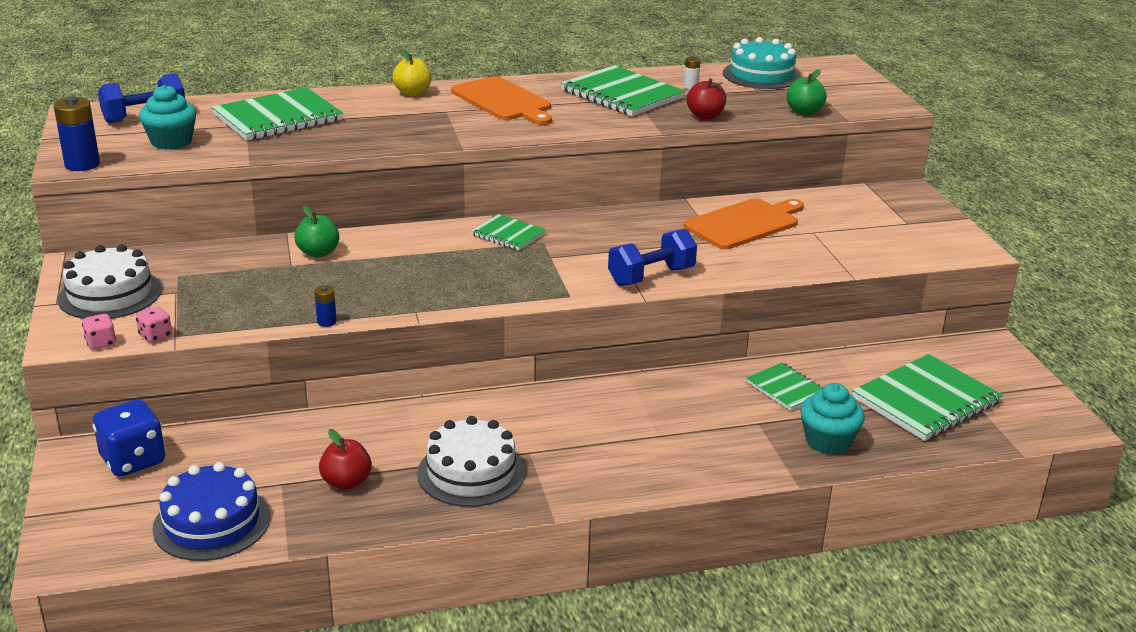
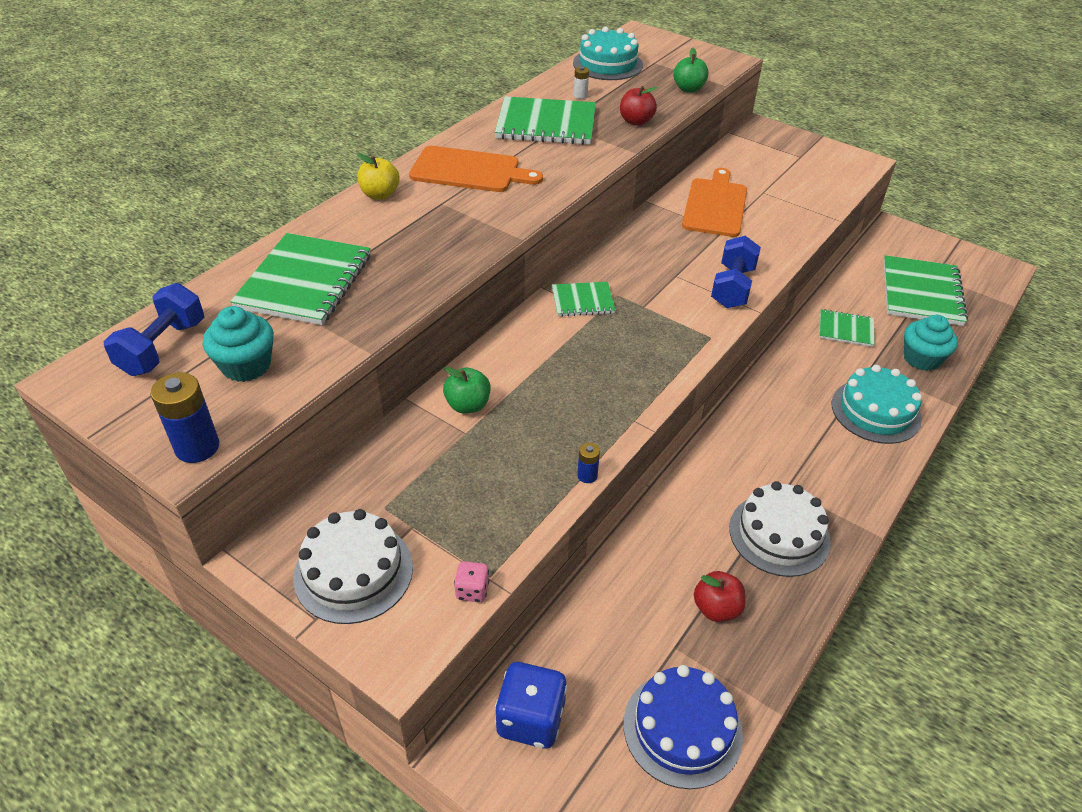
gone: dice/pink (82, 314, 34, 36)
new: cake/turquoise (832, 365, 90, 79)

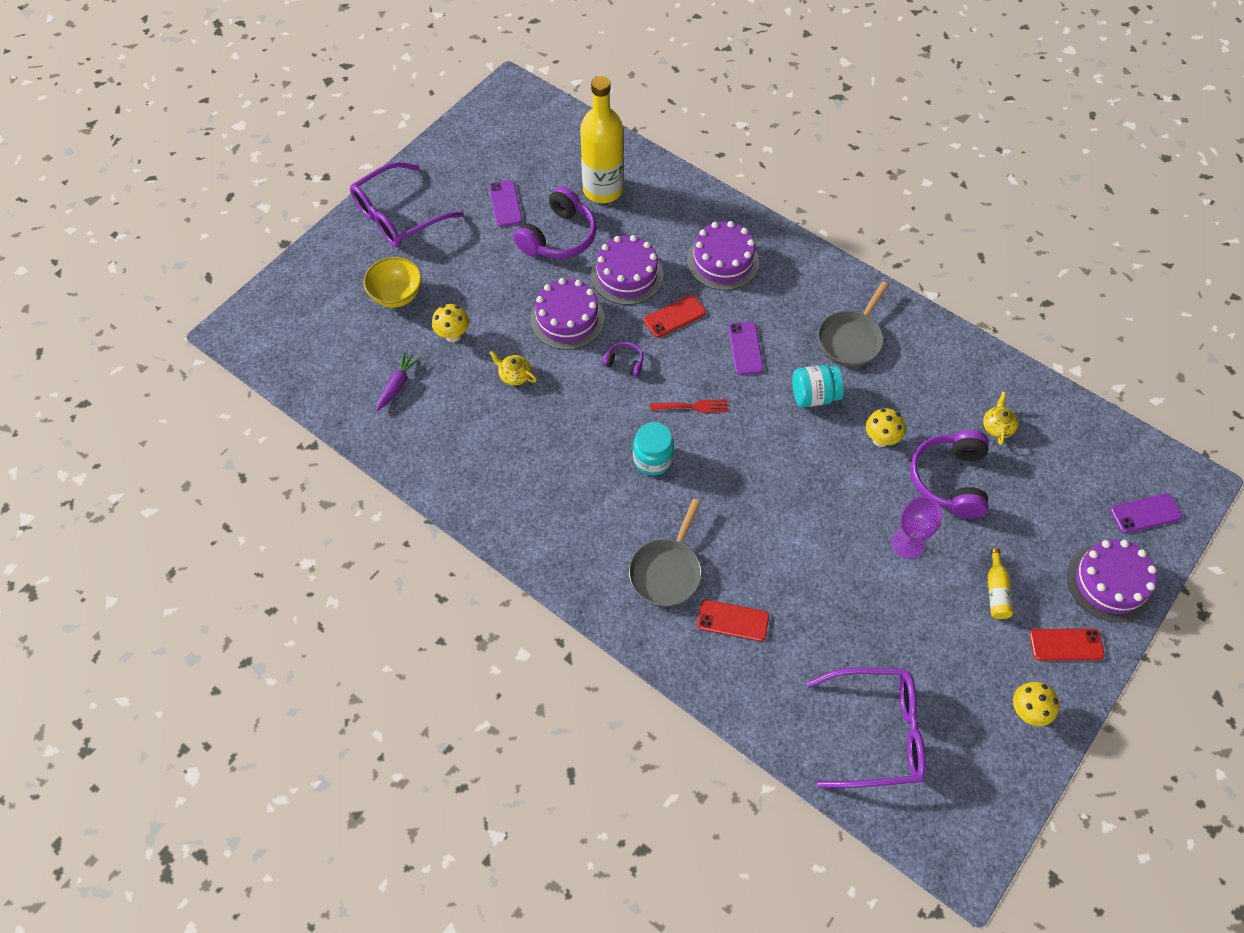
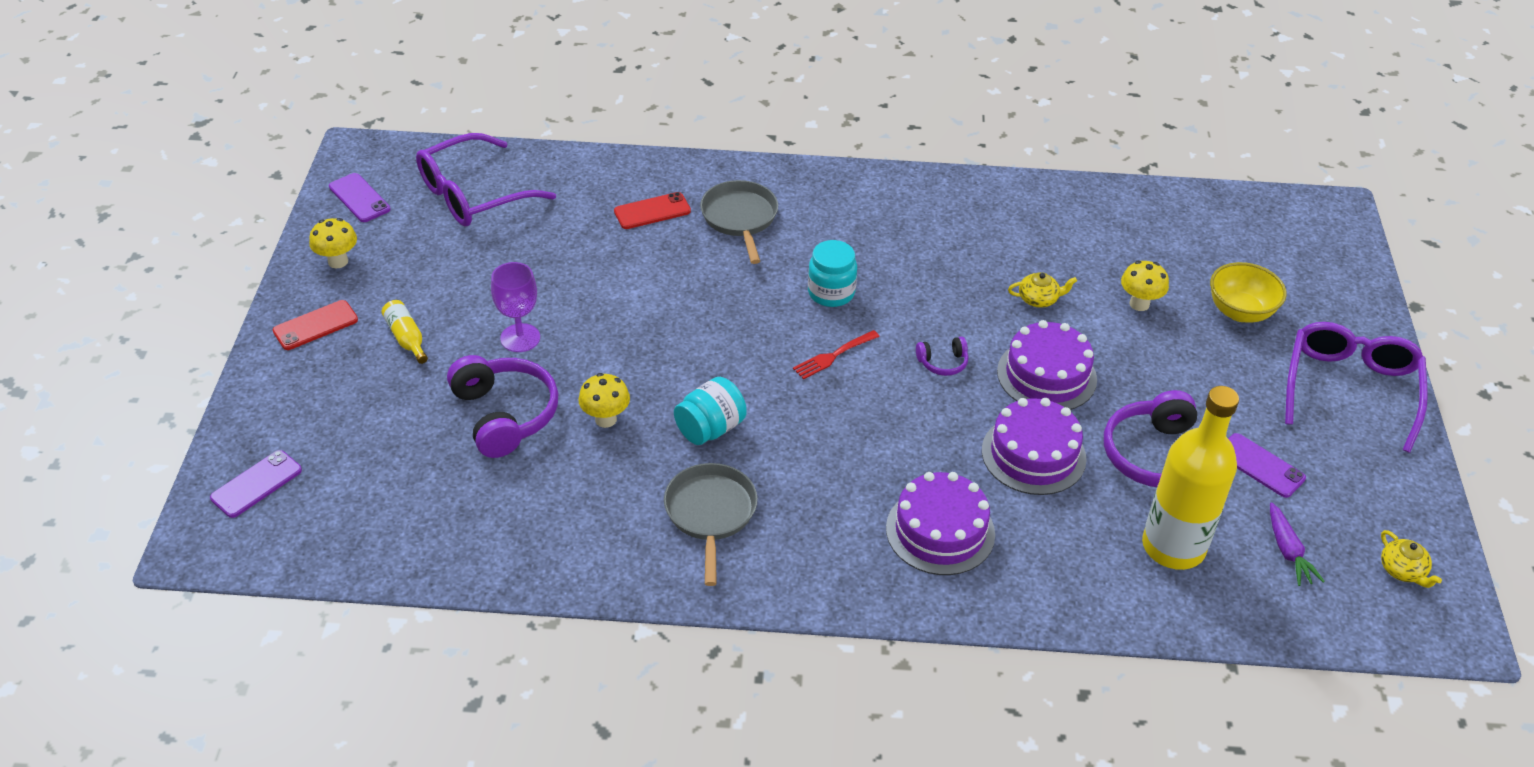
gone: phone/red (644, 295, 62, 43); cake/purple (1067, 539, 90, 84)
shifted: phone/purple (728, 322, 36, 53) to (329, 173, 61, 49); carrot/purple (376, 352, 45, 59) to (1270, 502, 55, 84); teapot/yellow (983, 392, 35, 53) to (1381, 530, 61, 58)

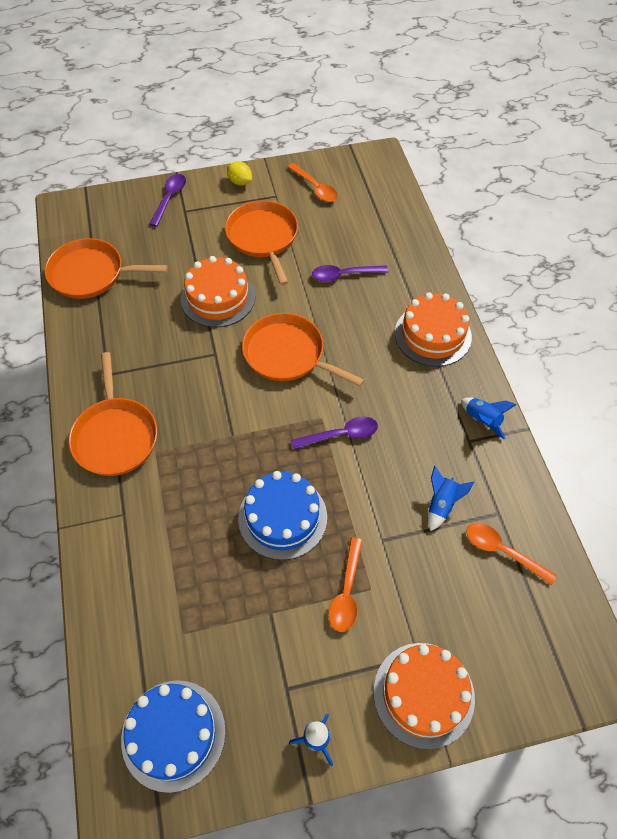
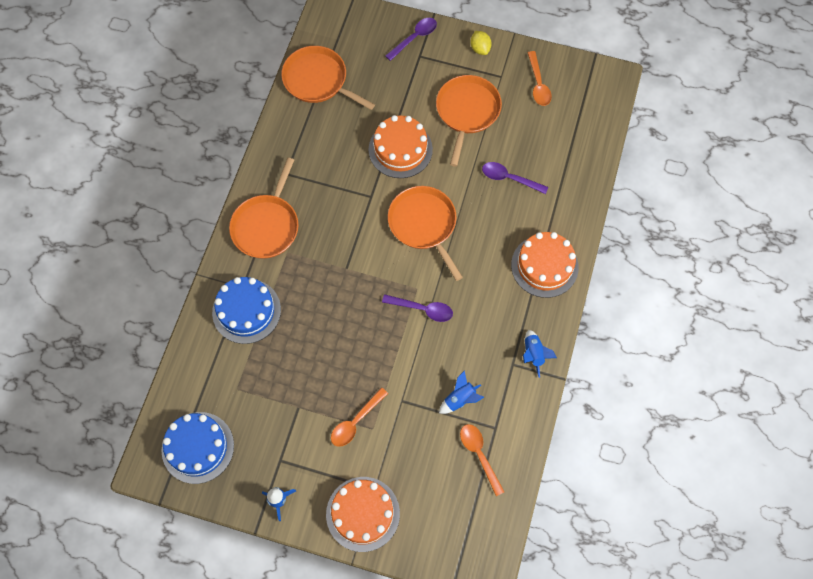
shifted: cake/blue (238, 471, 89, 89) to (212, 277, 69, 67)

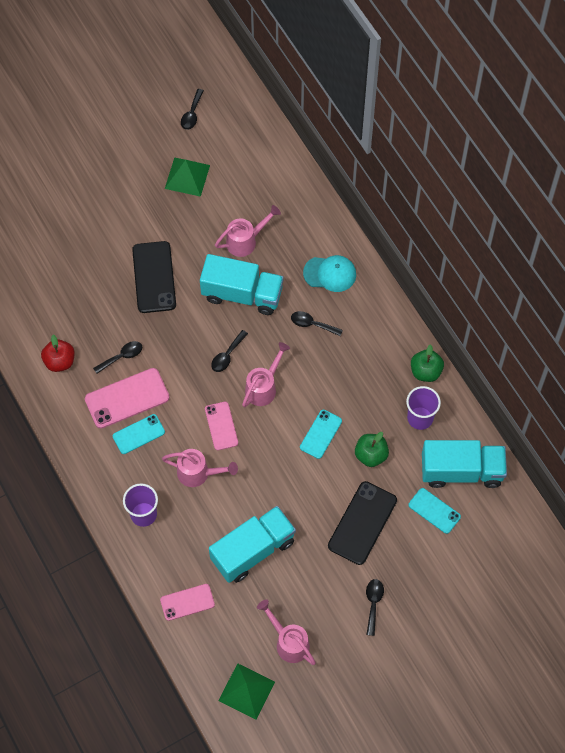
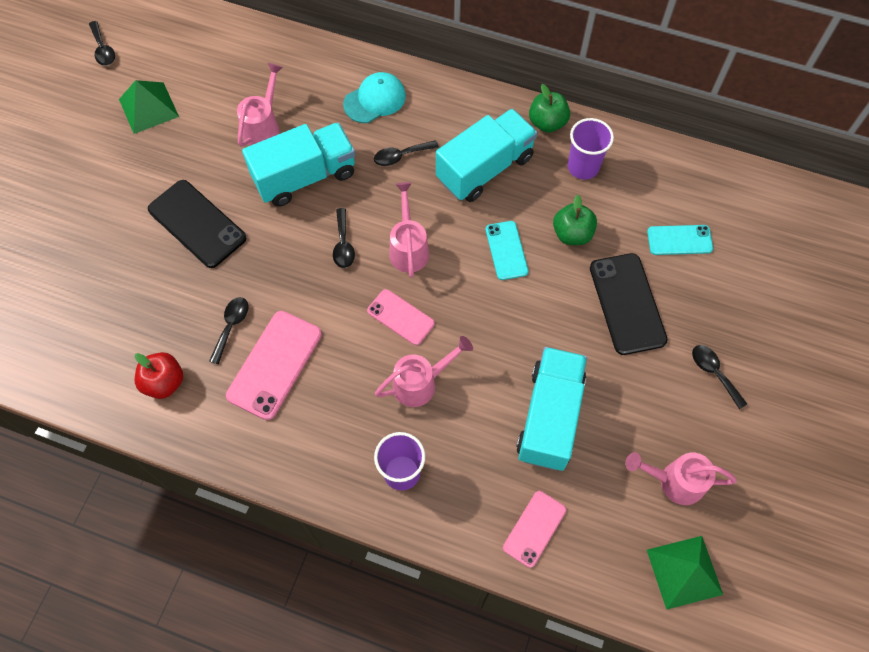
gone: phone/turquoise (113, 414, 52, 40)
shifted: truck/turquoise (422, 440, 85, 48) to (436, 109, 101, 93)

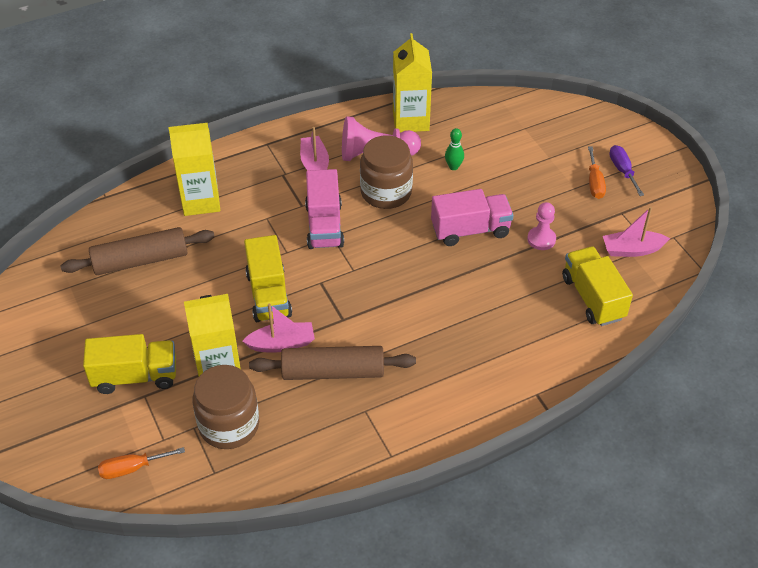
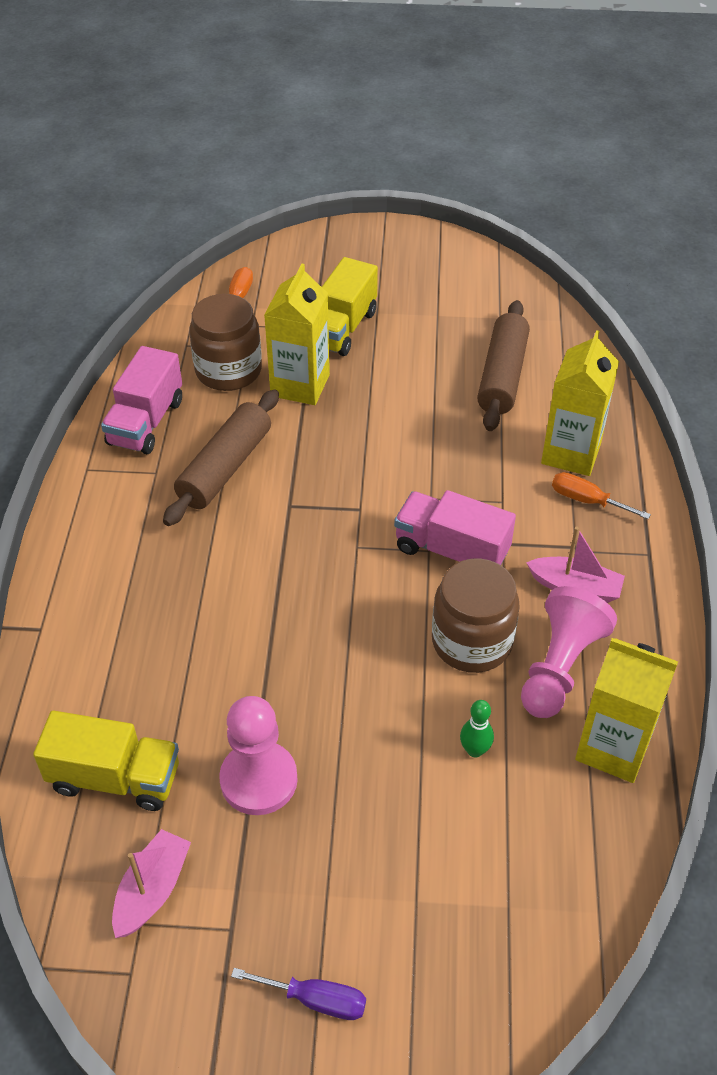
gone: truck/yellow (244, 235, 48, 87); boat/pink (242, 304, 73, 49)
shifted: screwdriver/orange (588, 147, 18, 52) to (552, 472, 99, 47); truck/pink (431, 189, 83, 57) to (101, 346, 81, 108)
scaled: pawn/pink (527, 202, 29, 48) = (219, 696, 79, 119) x1.64

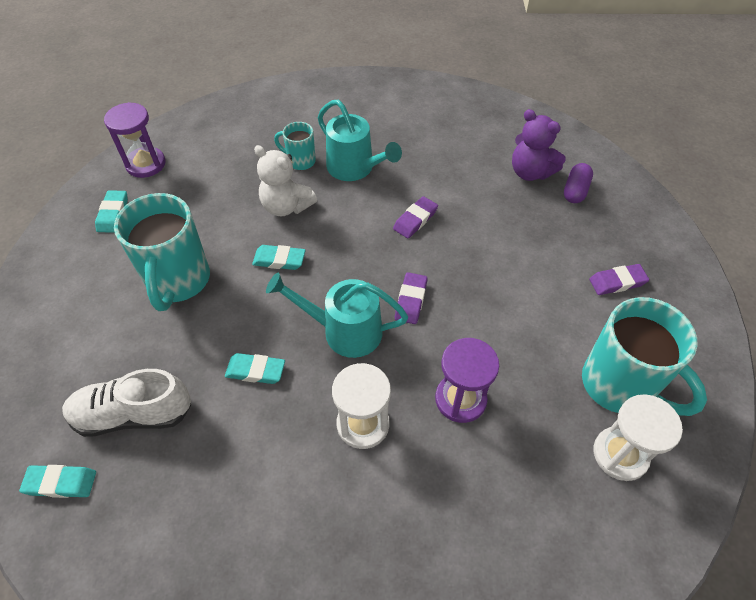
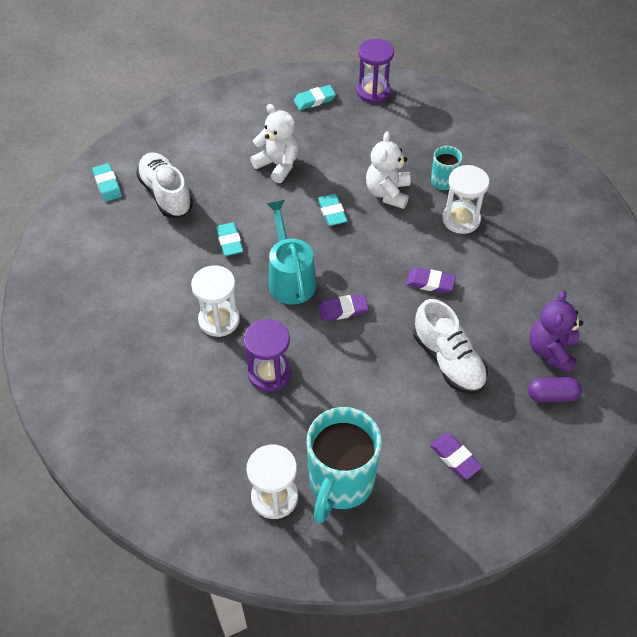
new: shoe/white (413, 299, 75, 95)
swapped: watering can/turquoise (318, 100, 84, 81) to hourglass/white (442, 165, 47, 69); mug/turquoise (114, 193, 96, 118) to teddy bear/white (250, 104, 49, 79)

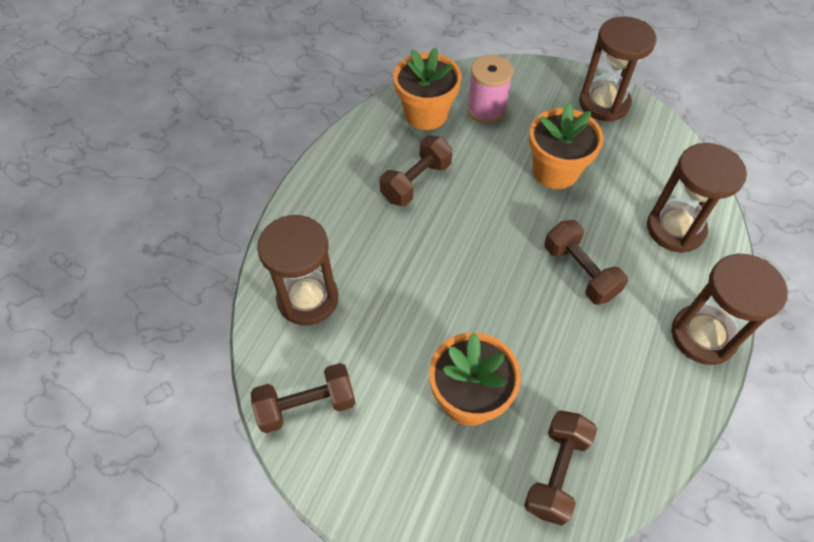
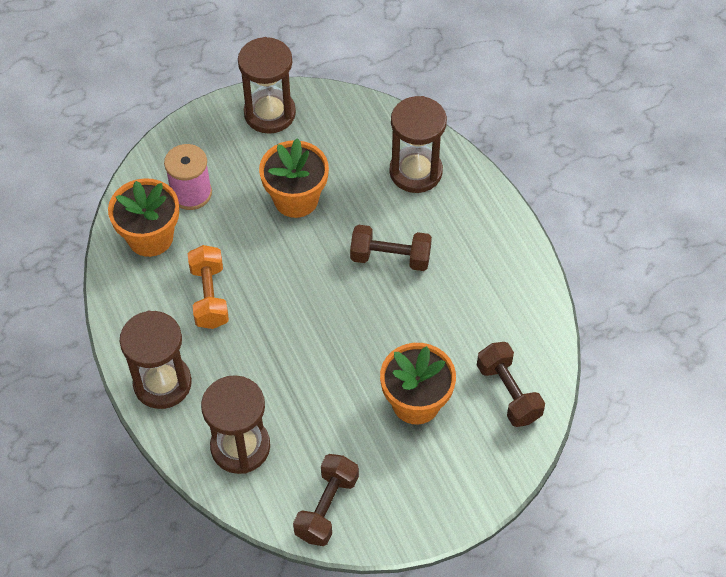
shifted: hourglass/brown (671, 254, 117, 111) to (119, 311, 73, 98)
repainted: dumbbell/brown (379, 135, 74, 71) to dumbbell/orange (188, 245, 41, 84)

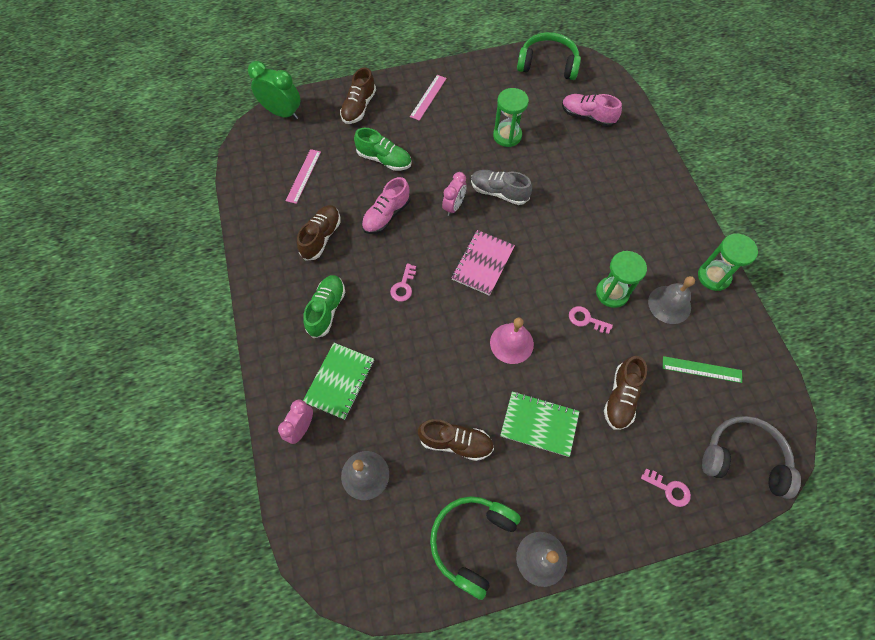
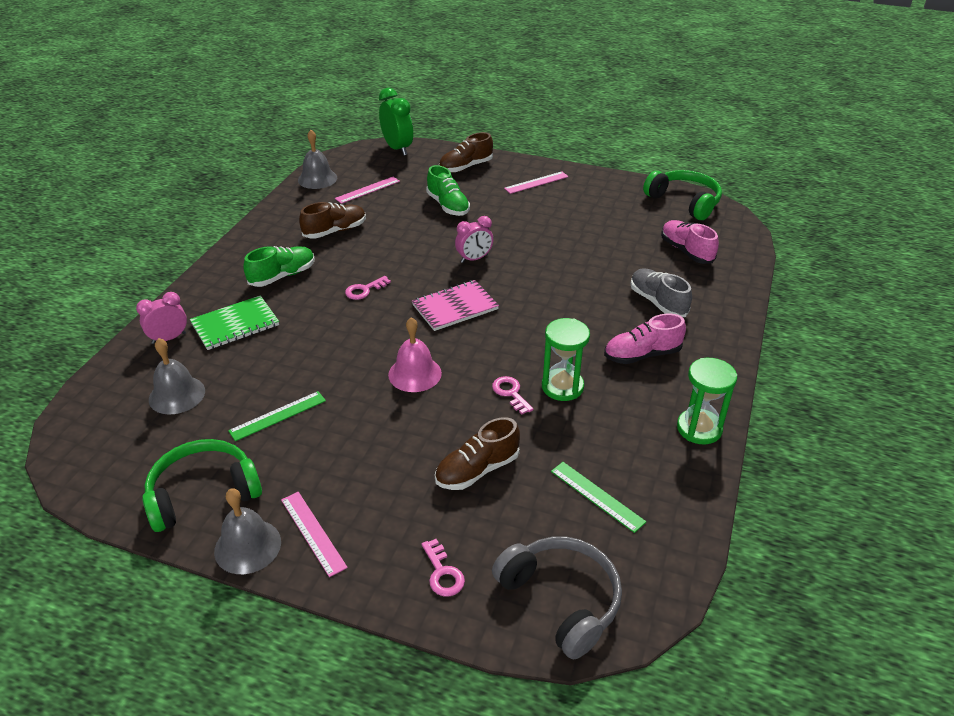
gone: hourglass/green (493, 88, 36, 59); notebook/green (500, 392, 79, 65)
new: ruler/pink (281, 492, 67, 85)
shifted: shoe/grey (471, 170, 61, 35) to (631, 268, 61, 49); shoe/pink (362, 177, 49, 57) to (604, 314, 82, 50); bell/grey (648, 276, 47, 48) to (298, 130, 39, 59)
swapped: shoe/brown (418, 419, 76, 42) to ruler/green (228, 391, 98, 50)

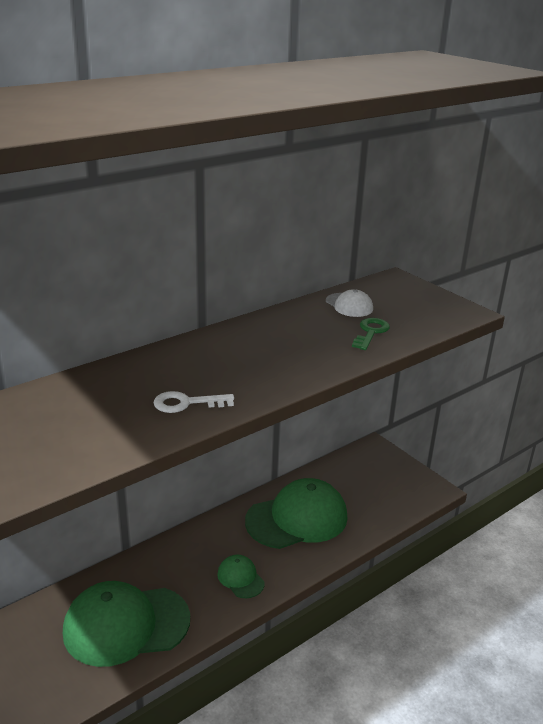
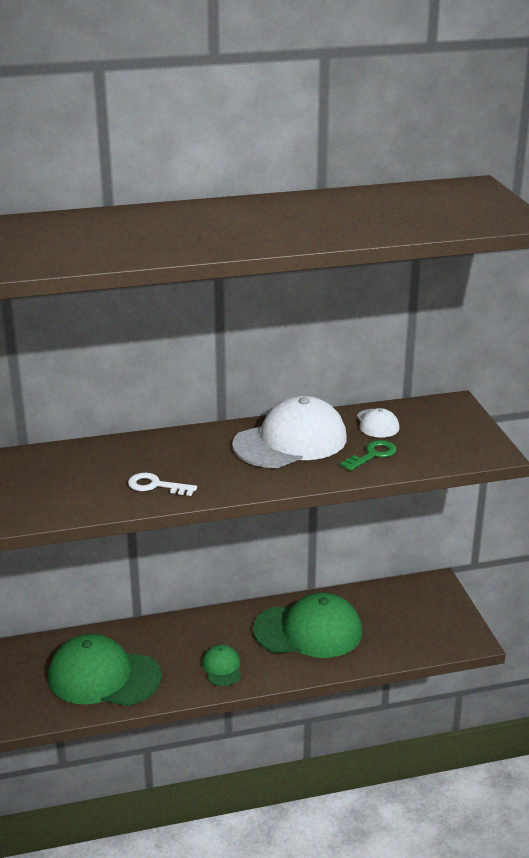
new: cap/white (232, 396, 115, 72)

